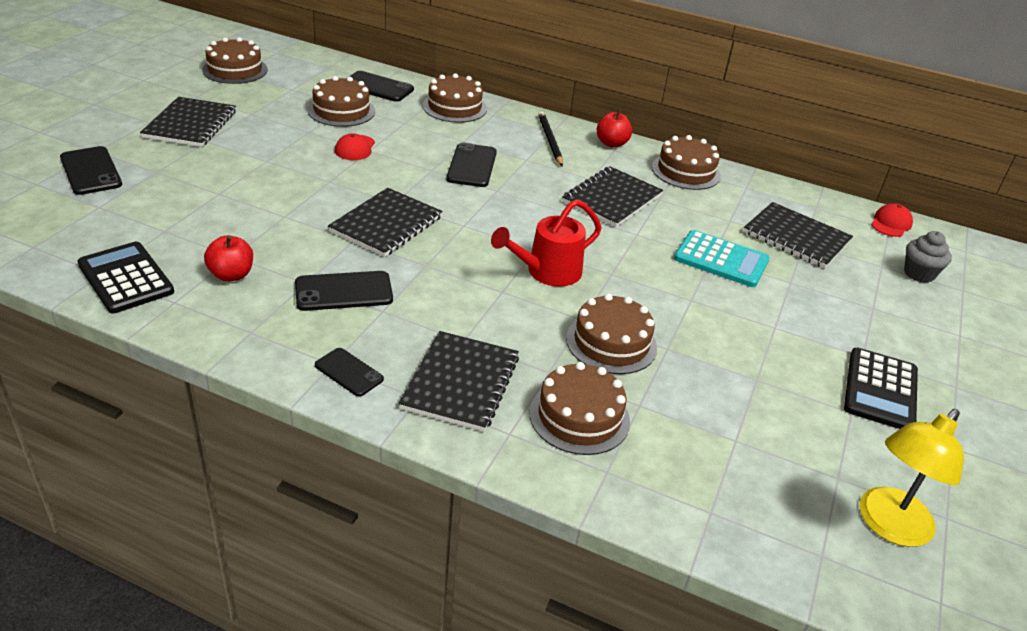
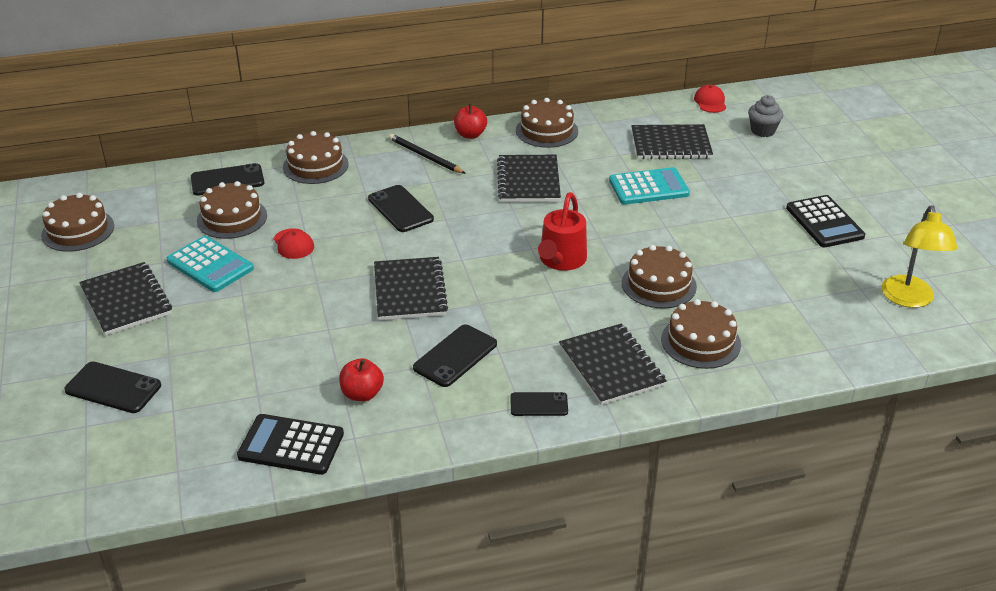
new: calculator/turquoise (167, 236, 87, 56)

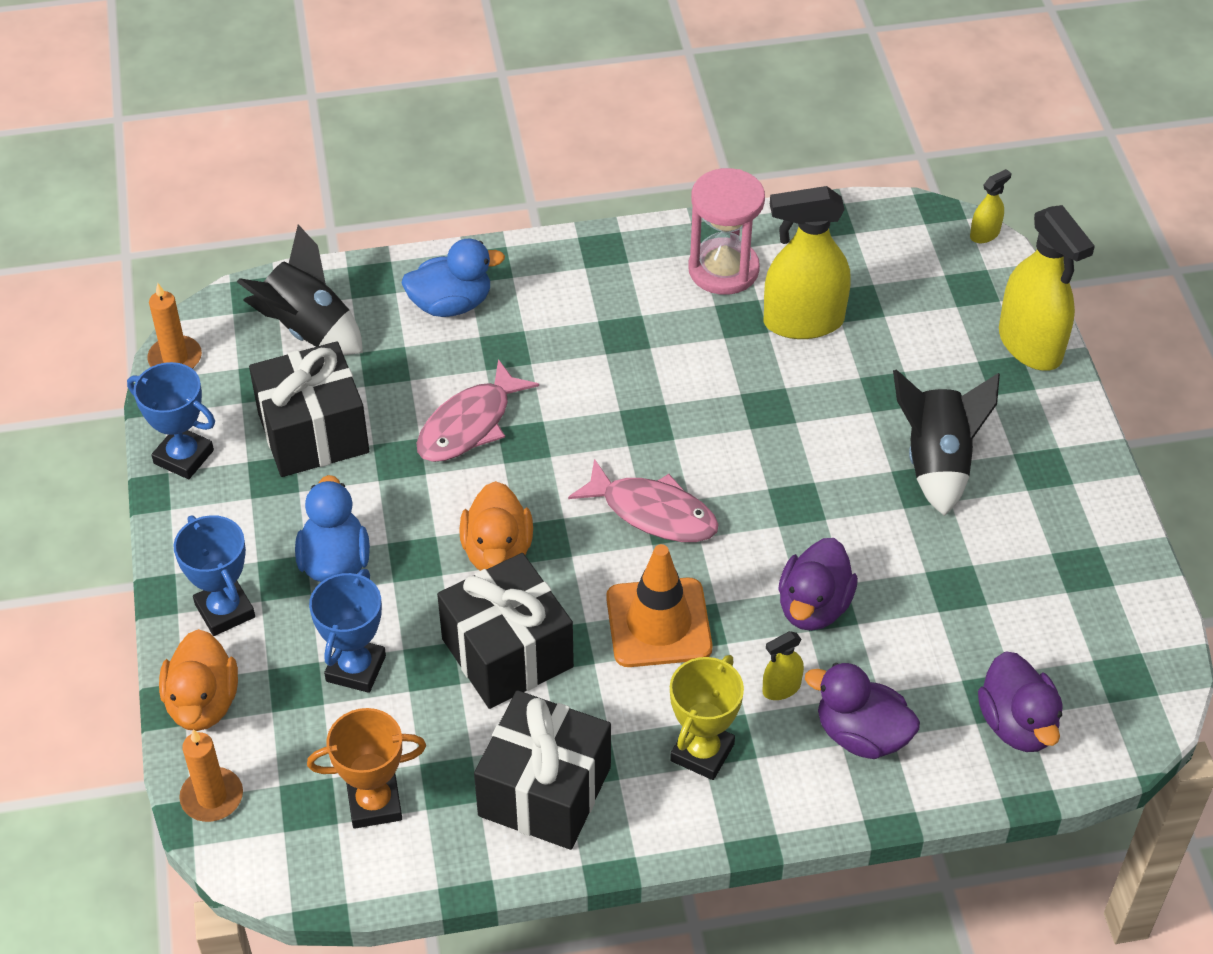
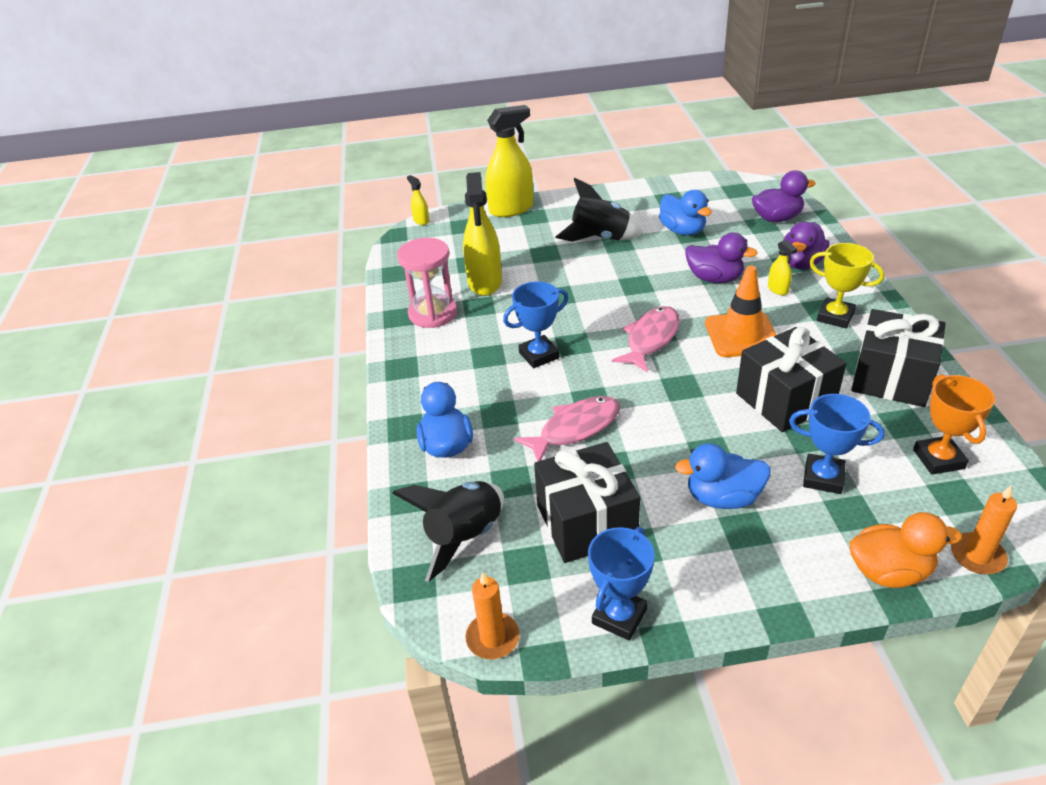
gone: duck/orange (459, 481, 74, 90)
new: duck/blue (659, 190, 53, 45)
shifted: trophy/blue (173, 515, 82, 121) to (503, 281, 65, 87)
rotated: fish/pink (417, 359, 122, 103) = (514, 396, 106, 66) 75 degrees counterclockwise

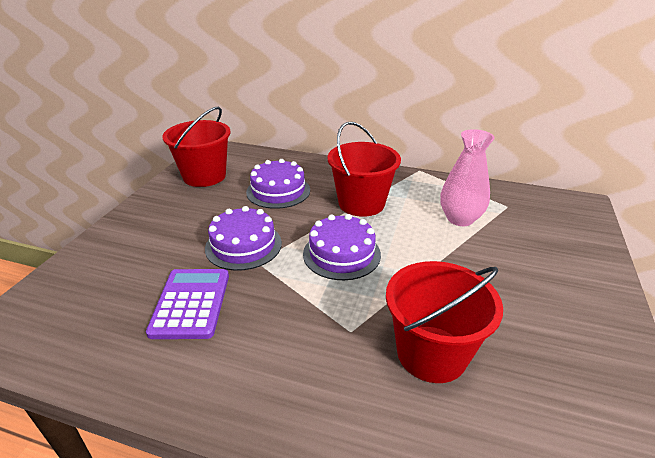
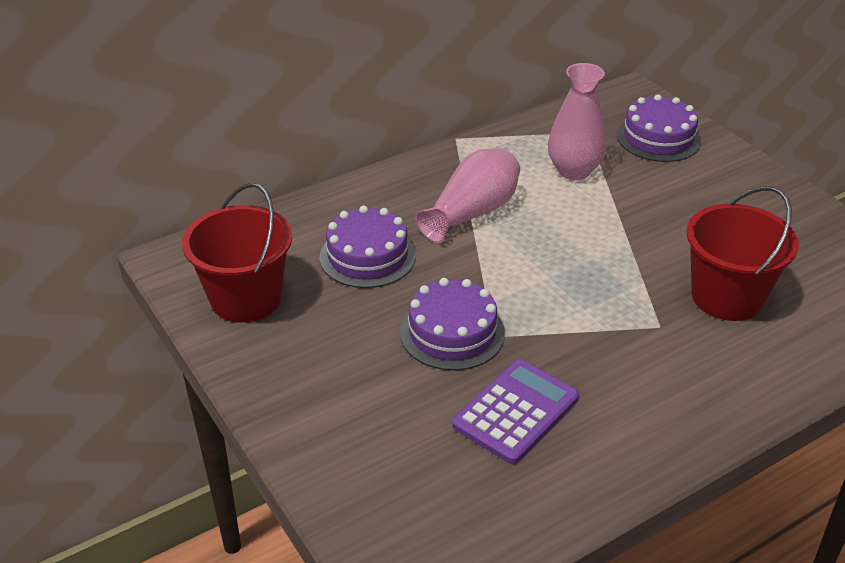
shifted: cake/purple (303, 214, 78, 66) to (617, 94, 84, 68)
swapped: bucket/red (328, 122, 73, 95) to vase/pink (415, 148, 105, 95)
rotated: calculator/purple (146, 269, 83, 70) = (452, 359, 127, 105) 90 degrees clockwise

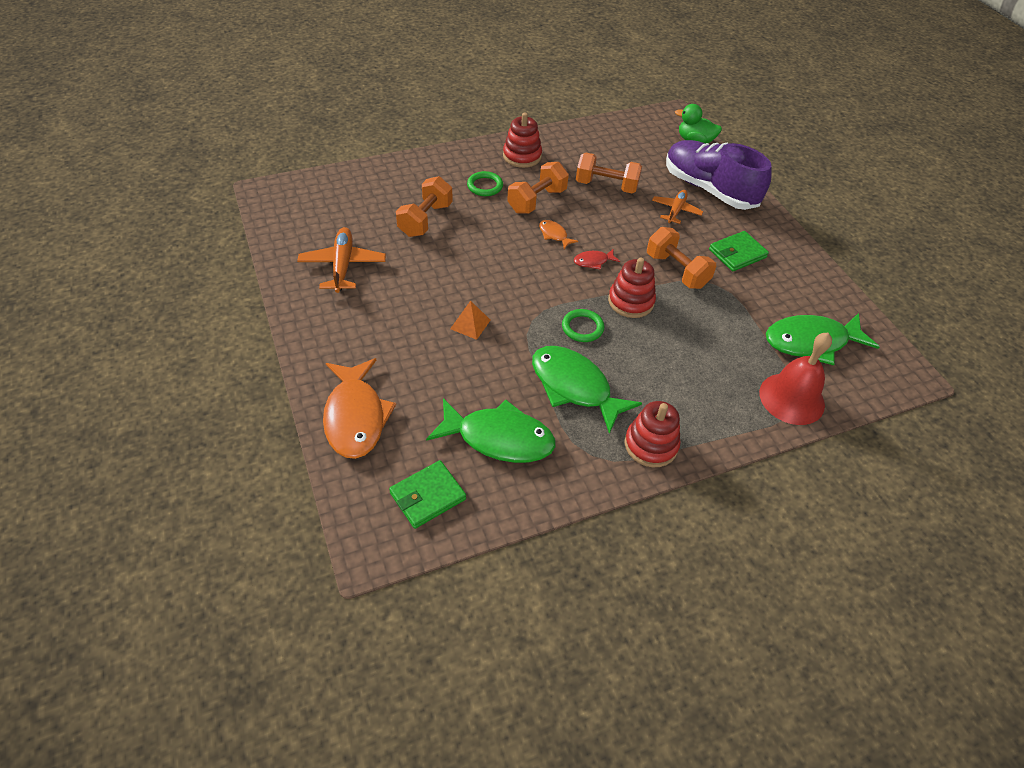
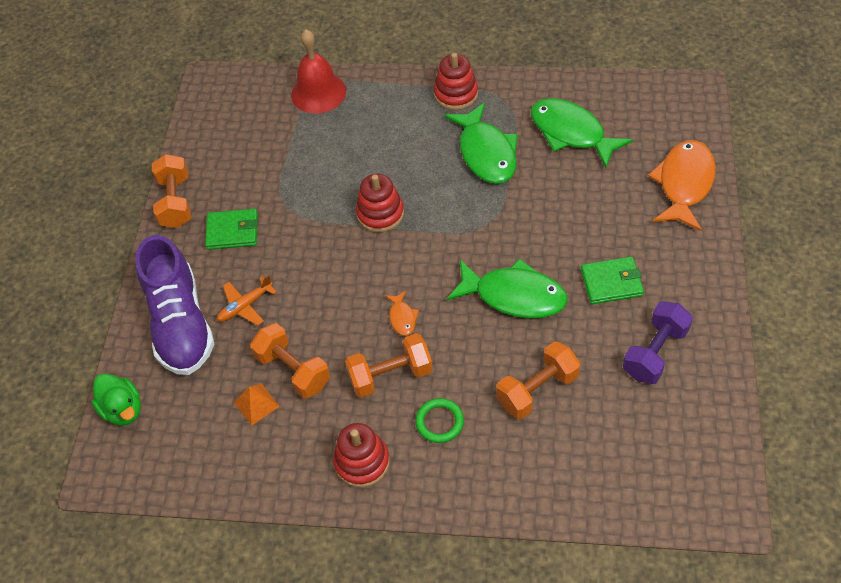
gone: fish/red (574, 249, 46, 21); ring/green (562, 309, 42, 33)
shifted: dumbbell/orange (647, 227, 69, 62) to (152, 154, 39, 74); pyramid/orange (450, 301, 40, 39) to (234, 384, 46, 42); fish/green (766, 313, 113, 52) to (447, 259, 121, 59); wallet/green (389, 460, 77, 69) to (581, 257, 63, 47)
swapped: plane/orange (297, 227, 89, 66) to dumbbell/purple (623, 301, 70, 83)

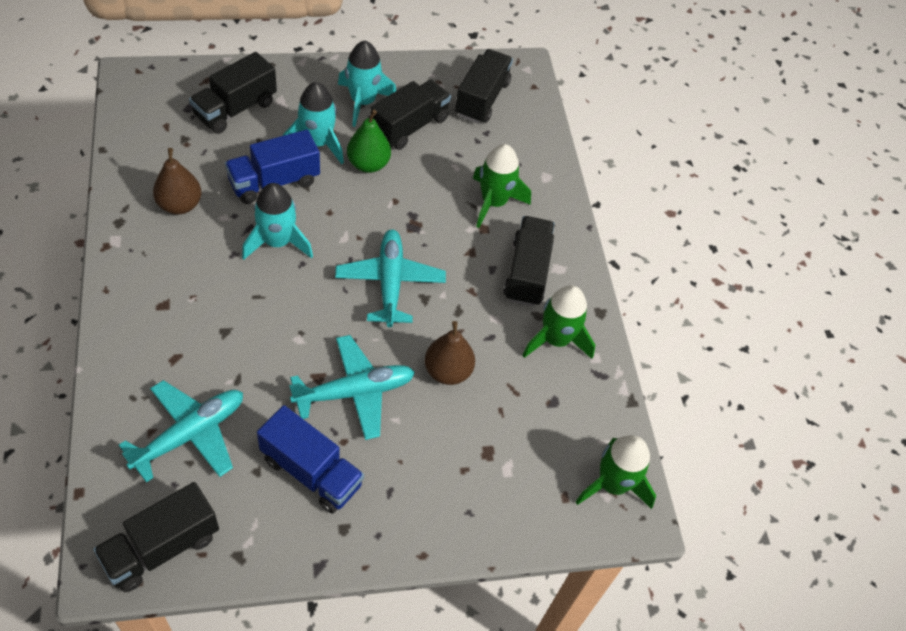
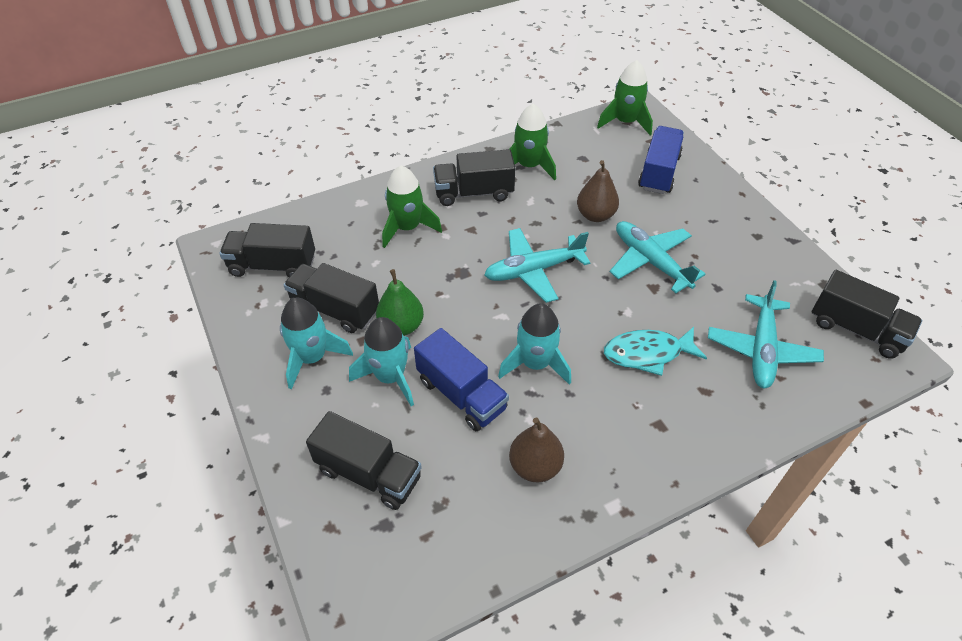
new: fish/turquoise (604, 327, 103, 49)
shifted: truck/blue (257, 405, 107, 108) to (638, 126, 46, 68)
rotated: plane/turquoise (119, 380, 124, 103) = (708, 280, 116, 108) 105 degrees counterclockwise

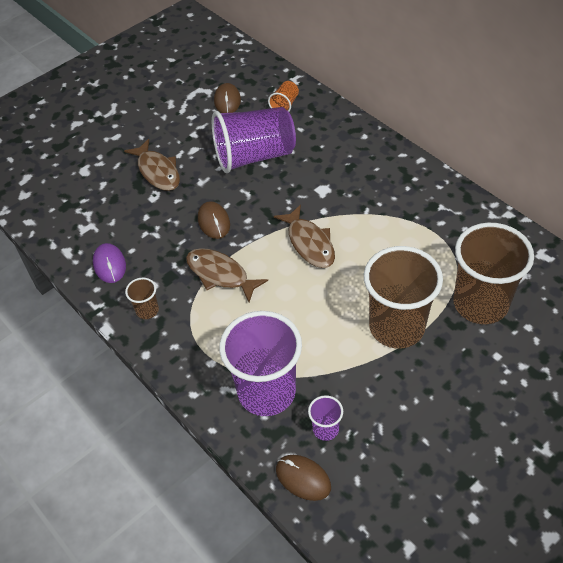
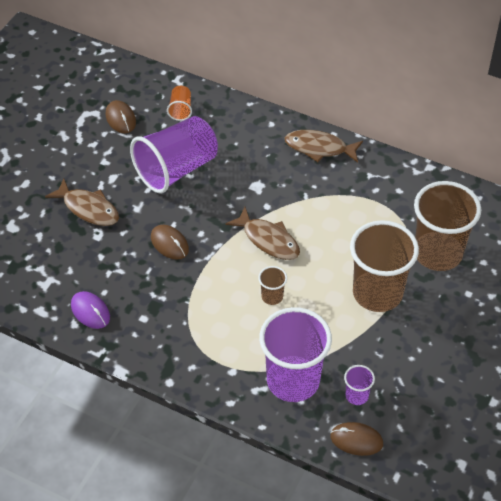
shifted: fish/brown (186, 248, 82, 54) to (285, 130, 78, 33); cup/brown (125, 277, 34, 42) to (258, 266, 29, 39)

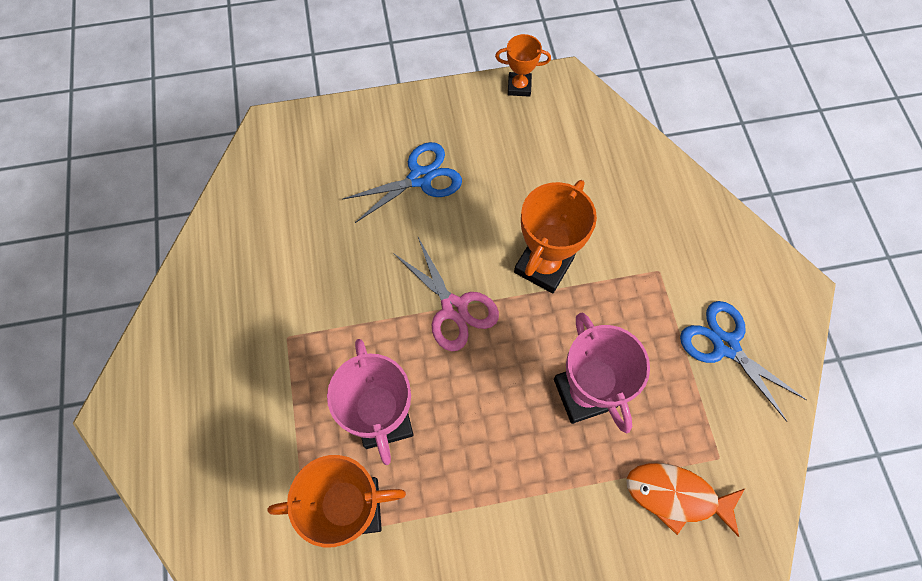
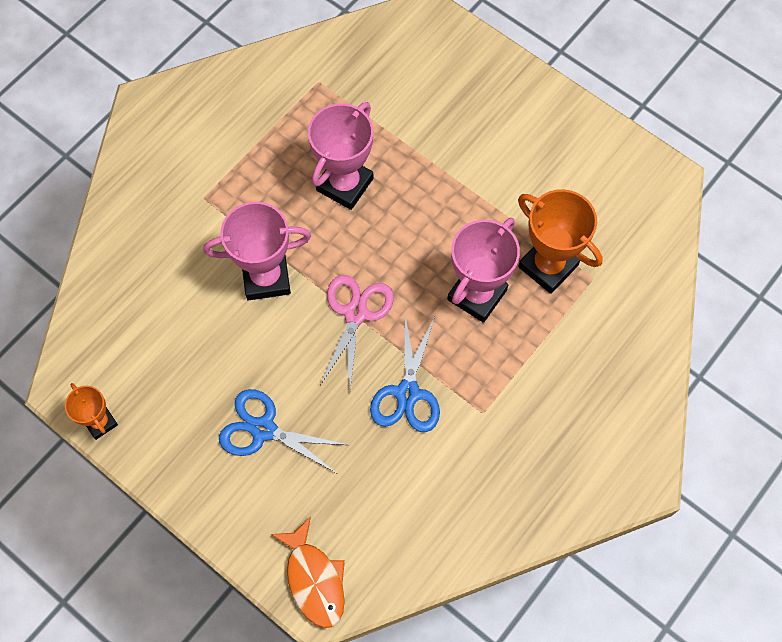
shifted: scissors/blue (680, 301, 127, 121) to (370, 315, 70, 117); fish/orange (626, 463, 119, 74) to (270, 517, 75, 111)
repainted: trophy/orange (514, 180, 83, 113) to trophy/pink (203, 202, 108, 99)

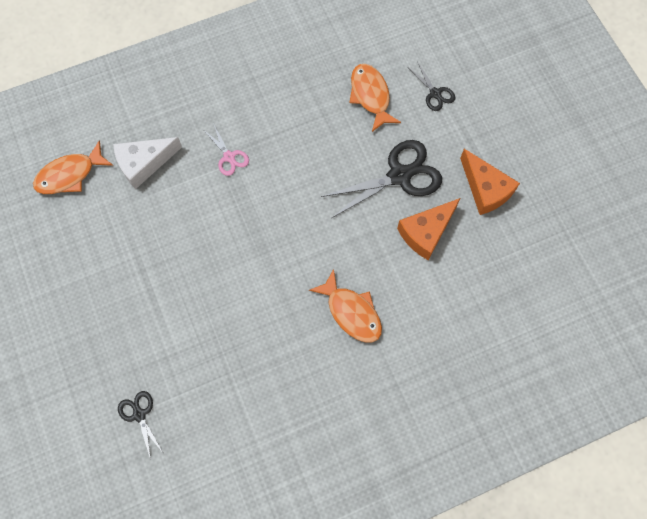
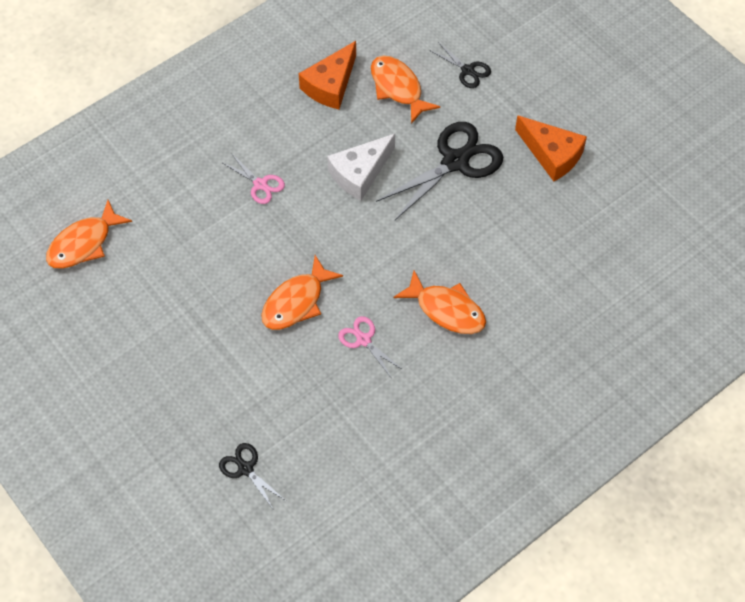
new: fish/orange (261, 255, 82, 75); scissors/pink (338, 316, 65, 63)
shifted: cheese/white (113, 137, 69, 52) to (327, 134, 68, 67); cheese/orange (397, 198, 63, 62) to (299, 41, 57, 68)

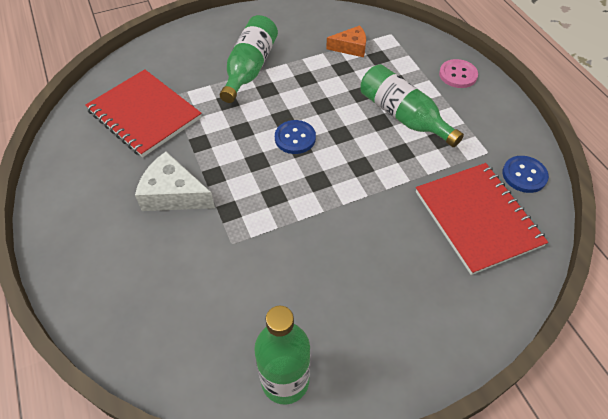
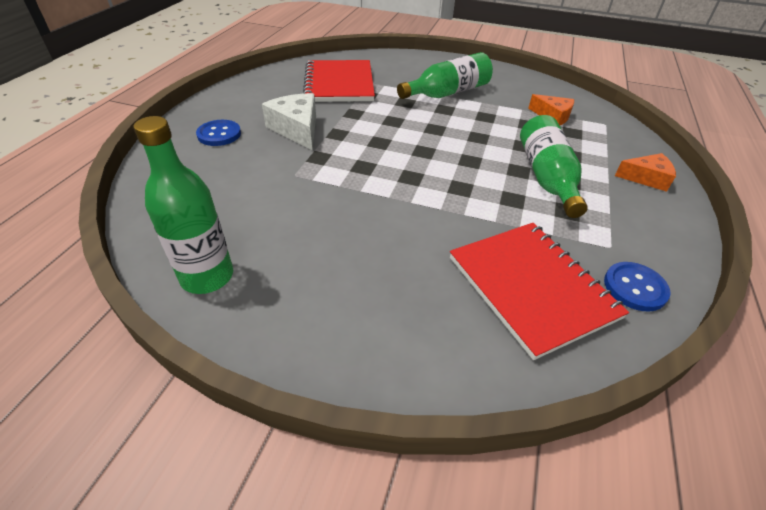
shifted: button/blue (275, 120, 41, 34) to (196, 120, 45, 26)
swapped: button/pink (439, 59, 39, 29) to cheese/orange (615, 153, 61, 39)
rotated: notebook/red (416, 163, 132, 112) = (450, 223, 179, 137) 45 degrees counterclockwise

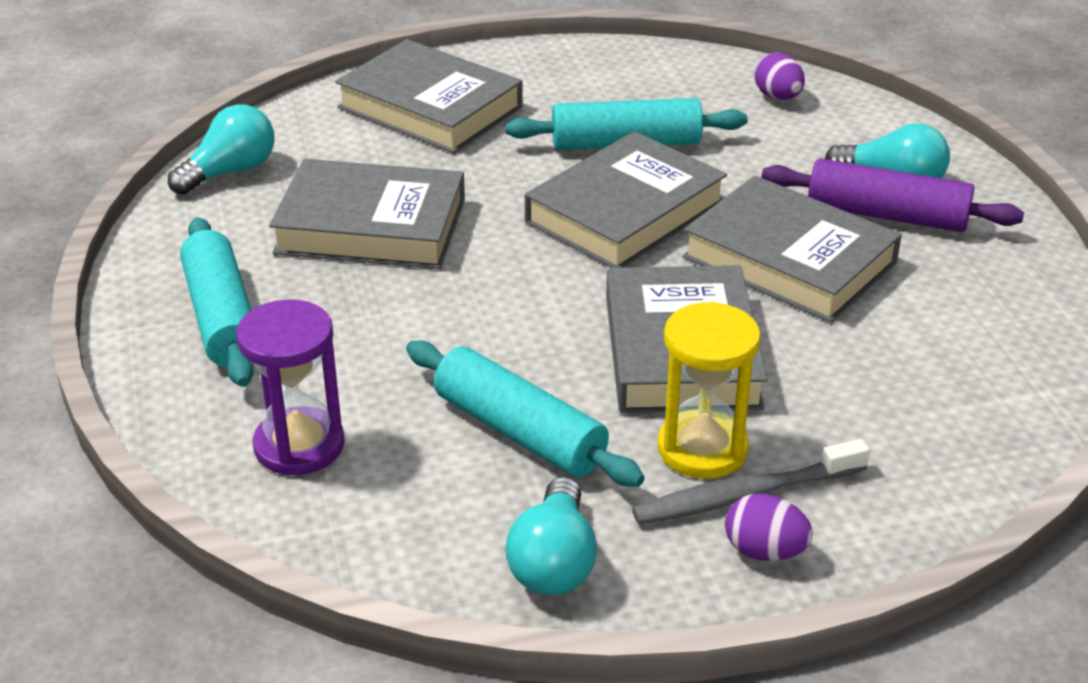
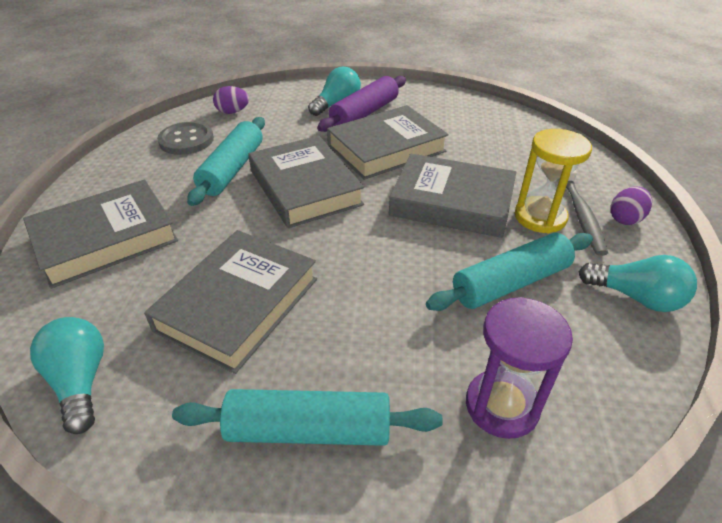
new: button/grey (157, 122, 57, 33)

